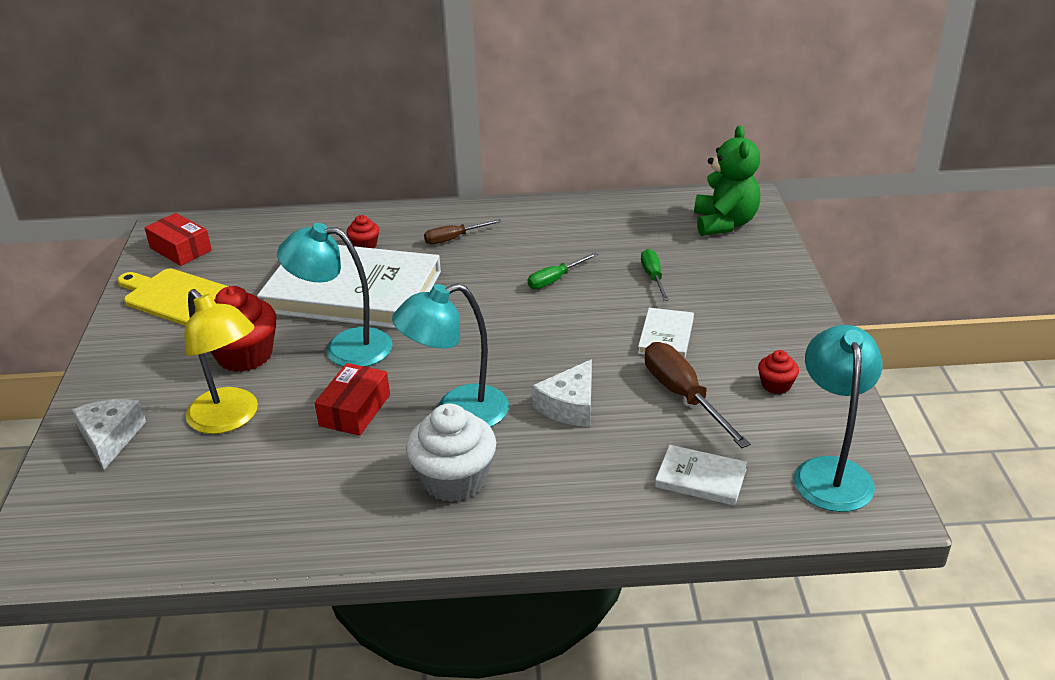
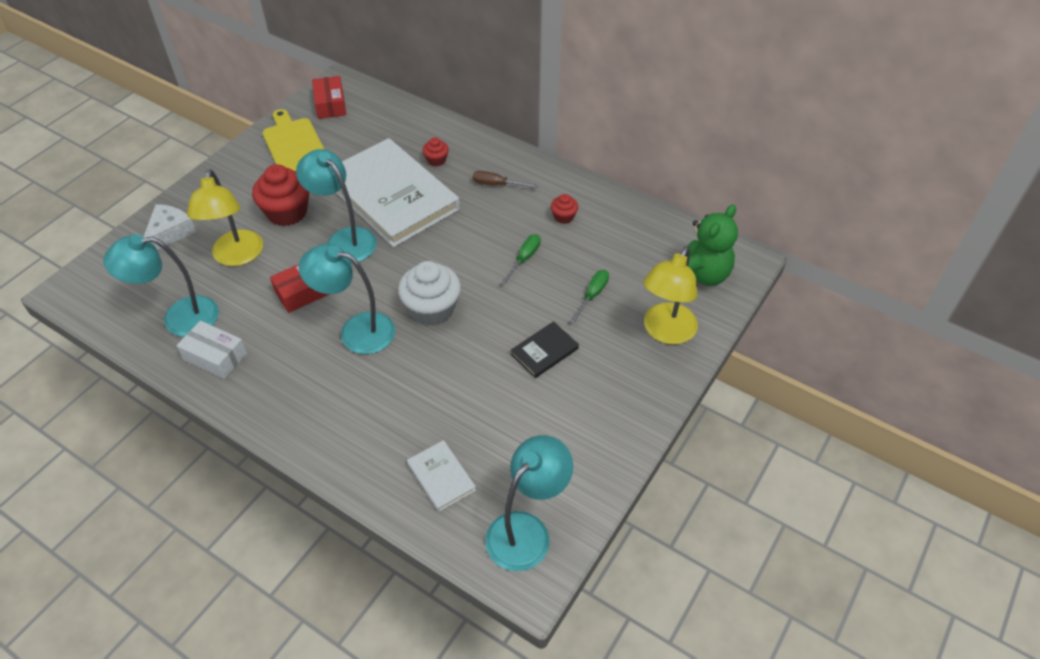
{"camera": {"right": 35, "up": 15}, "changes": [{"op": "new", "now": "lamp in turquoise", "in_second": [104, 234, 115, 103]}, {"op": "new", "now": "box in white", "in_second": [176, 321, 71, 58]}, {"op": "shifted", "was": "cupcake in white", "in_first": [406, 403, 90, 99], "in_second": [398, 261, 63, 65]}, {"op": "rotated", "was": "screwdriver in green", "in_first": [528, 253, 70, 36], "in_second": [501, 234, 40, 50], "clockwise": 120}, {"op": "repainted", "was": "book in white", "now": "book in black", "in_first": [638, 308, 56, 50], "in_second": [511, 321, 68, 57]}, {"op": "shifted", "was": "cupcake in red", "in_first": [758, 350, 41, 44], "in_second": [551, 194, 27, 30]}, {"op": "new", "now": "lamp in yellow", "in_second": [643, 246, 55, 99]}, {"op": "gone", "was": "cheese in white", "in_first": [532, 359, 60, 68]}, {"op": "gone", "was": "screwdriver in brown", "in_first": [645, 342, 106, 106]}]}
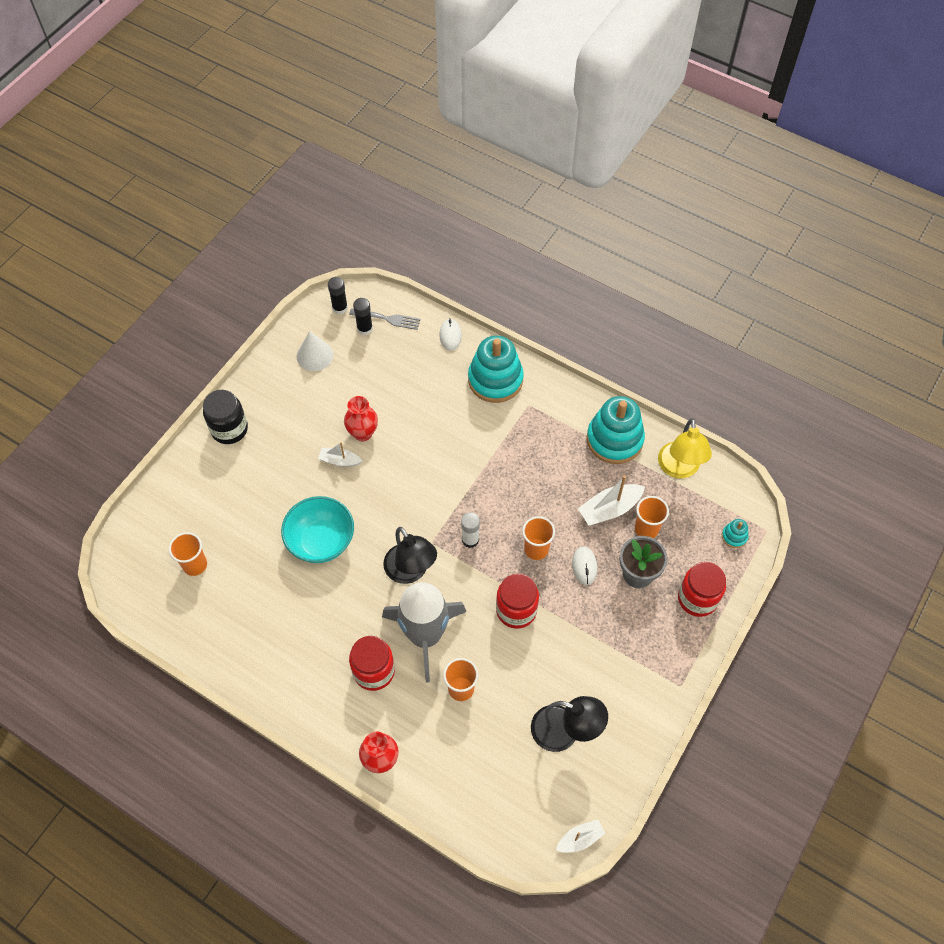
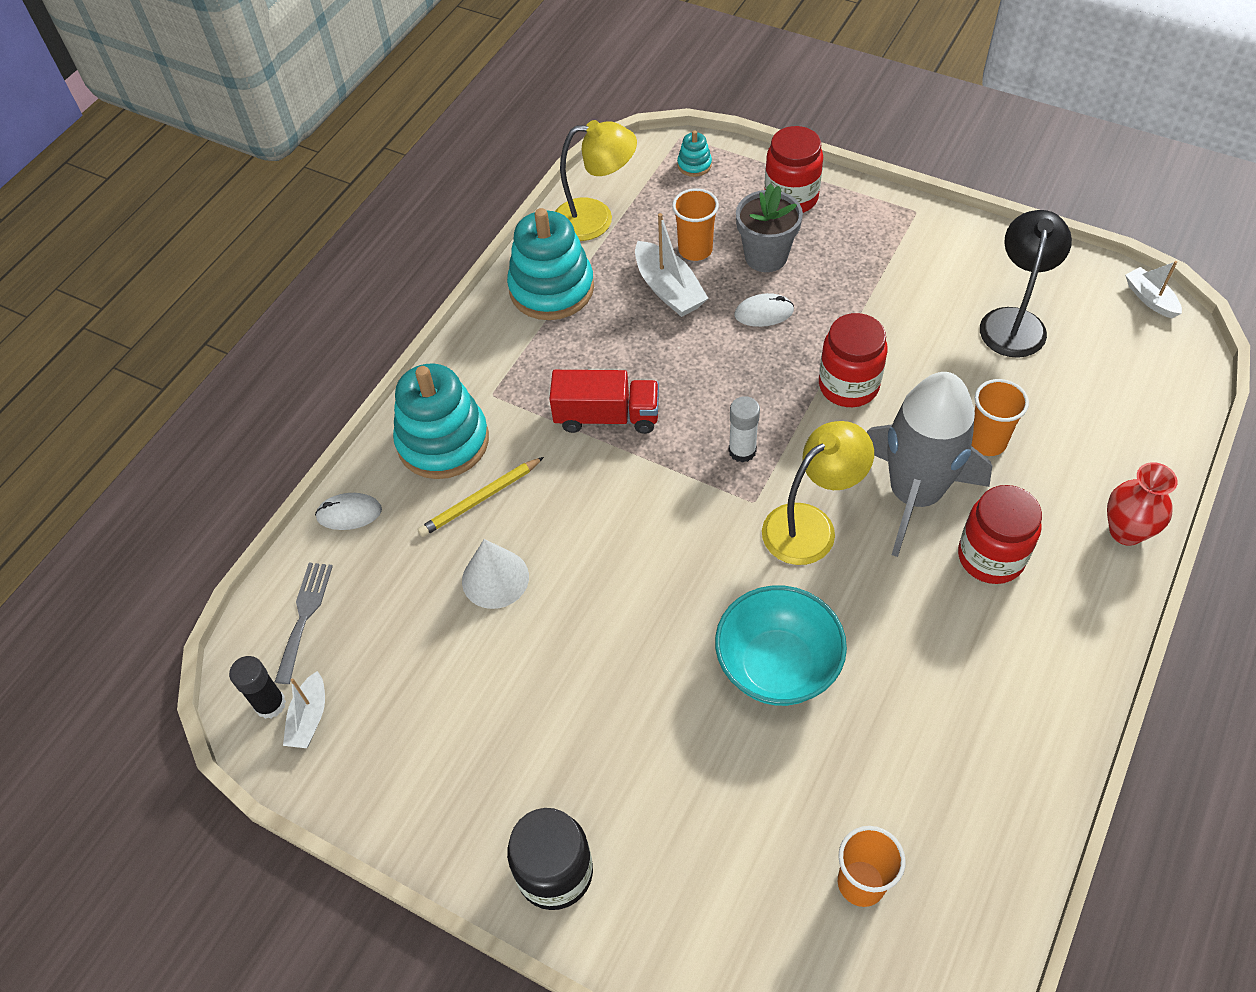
{"camera": {"right": -90, "up": -5}, "changes": [{"op": "shifted", "was": "boat in white", "in_first": [318, 442, 44, 25], "in_second": [283, 671, 42, 77]}, {"op": "new", "now": "pencil in yellow", "in_second": [417, 457, 127, 80]}, {"op": "shifted", "was": "cone in white", "in_first": [297, 331, 36, 40], "in_second": [462, 539, 67, 70]}, {"op": "new", "now": "truck in red", "in_second": [549, 370, 110, 64]}, {"op": "repainted", "was": "lamp in black", "now": "lamp in yellow", "in_first": [383, 527, 54, 57], "in_second": [762, 421, 112, 144]}, {"op": "gone", "was": "vase in red", "in_first": [344, 396, 34, 45]}, {"op": "gone", "was": "glue stick in black", "in_first": [353, 298, 20, 37]}, {"op": "gone", "was": "cup in orange", "in_first": [522, 516, 33, 44]}]}
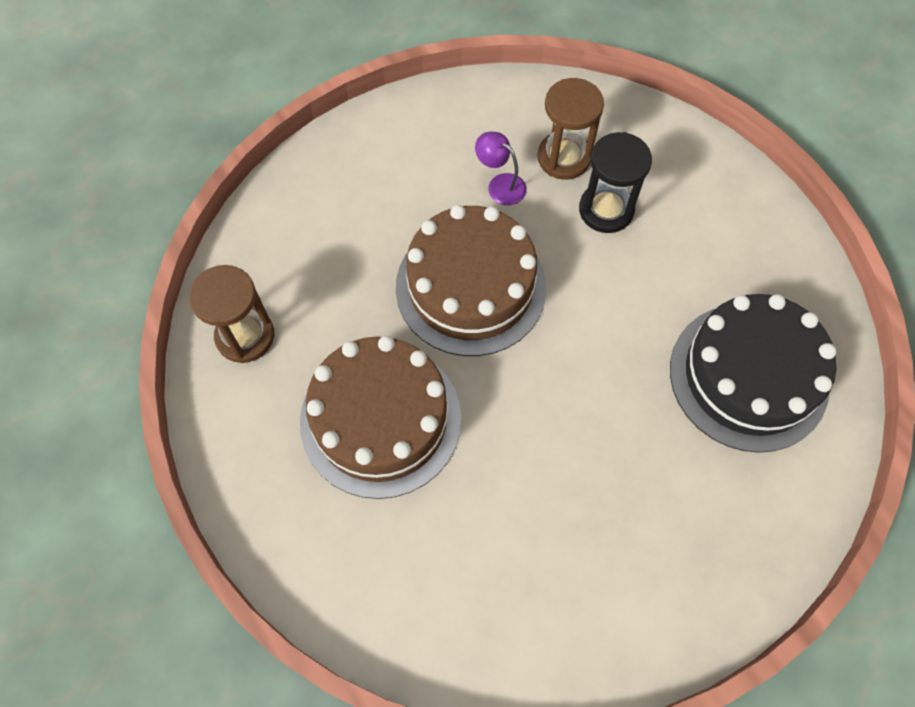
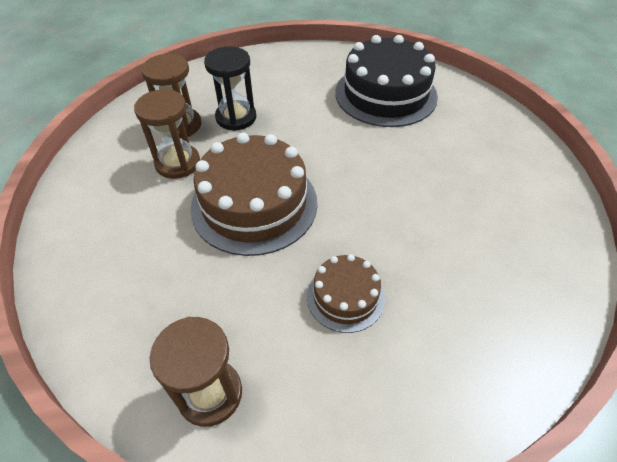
{"camera": {"right": -70, "up": -15}, "changes": [{"op": "swapped", "was": "lamp in purple", "now": "hourglass in brown", "in_first": [475, 132, 51, 73], "in_second": [134, 89, 66, 90]}, {"op": "scaled", "was": "cake in brown", "in_first": [300, 336, 161, 163], "in_second": [307, 254, 78, 79], "ratio": 0.53}]}
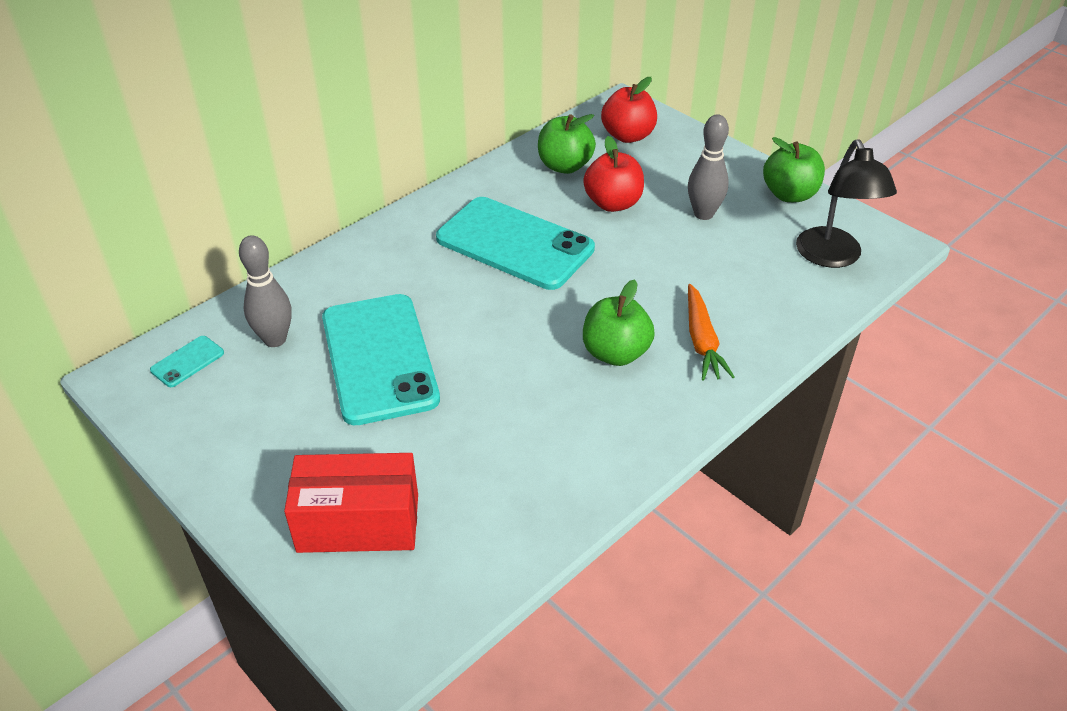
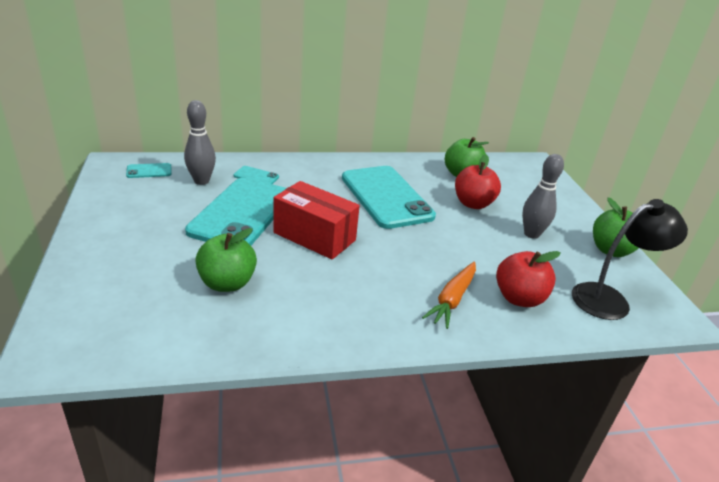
{"camera": {"right": 30, "up": -10}, "changes": [{"op": "shifted", "was": "apple in green", "in_first": [583, 280, 72, 86], "in_second": [195, 228, 62, 64]}, {"op": "new", "now": "phone in turquoise", "in_second": [233, 166, 46, 18]}, {"op": "shifted", "was": "box in red", "in_first": [284, 453, 134, 100], "in_second": [273, 181, 87, 79]}, {"op": "shifted", "was": "apple in red", "in_first": [601, 77, 56, 66], "in_second": [496, 251, 65, 56]}, {"op": "rotated", "was": "lamp in black", "in_first": [796, 139, 101, 129], "in_second": [572, 199, 116, 121], "clockwise": -135}]}
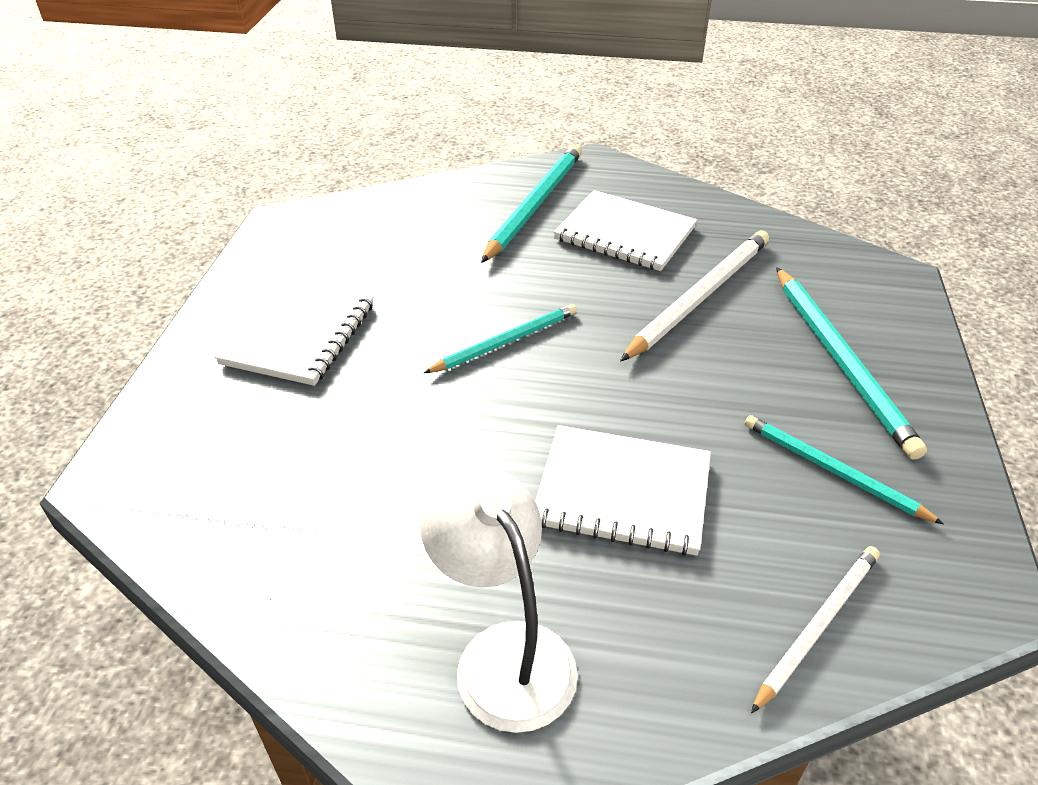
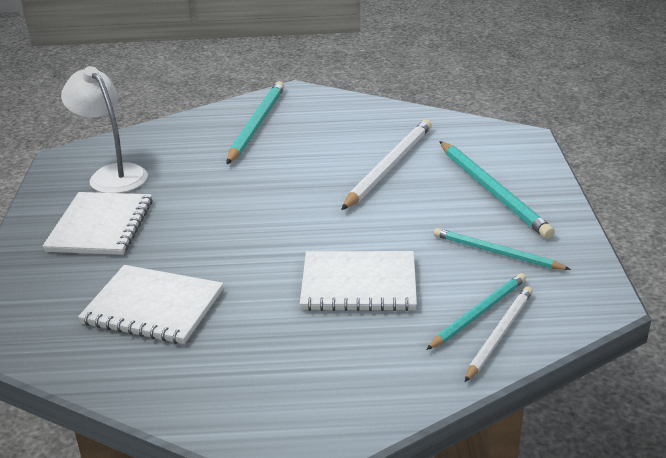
{"camera": {"right": -10, "up": -10}, "changes": [{"op": "shifted", "was": "lamp in white", "in_first": [420, 467, 158, 266], "in_second": [61, 66, 87, 127]}, {"op": "shifted", "was": "notebook in white", "in_first": [554, 190, 143, 81], "in_second": [78, 265, 146, 79]}, {"op": "shifted", "was": "pencil in turquoise", "in_first": [424, 304, 153, 69], "in_second": [426, 273, 100, 77]}]}
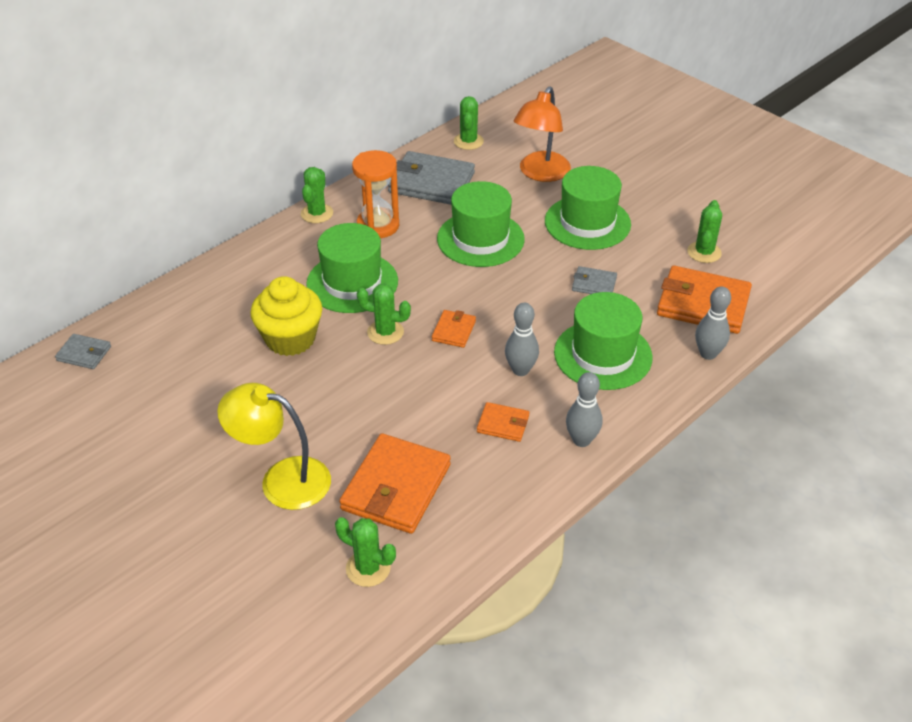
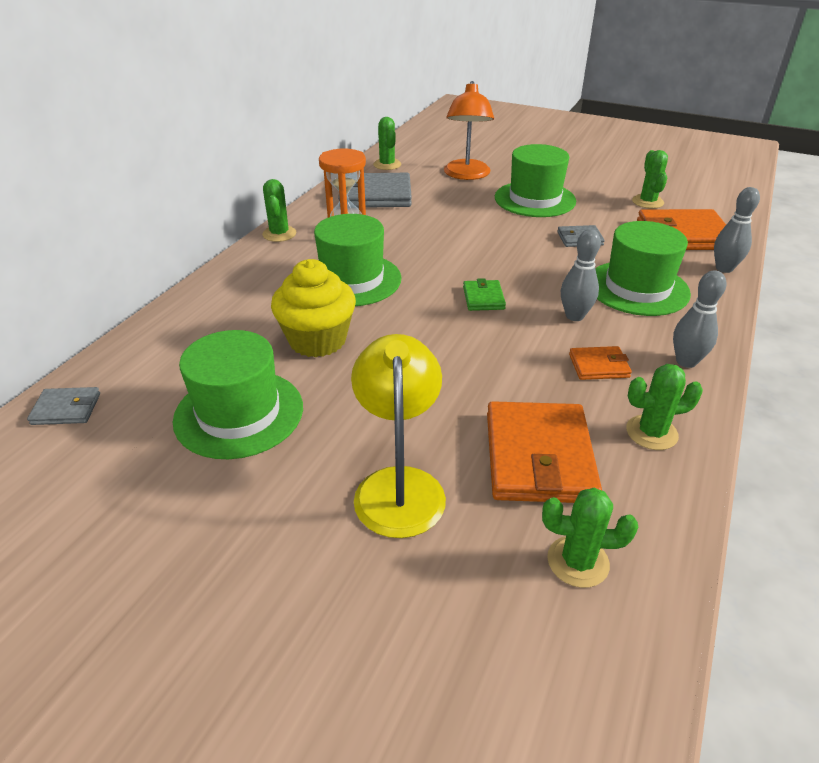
{"camera": {"right": -20, "up": -5}, "changes": [{"op": "shifted", "was": "hat in green", "in_first": [437, 181, 88, 86], "in_second": [173, 330, 130, 129]}, {"op": "rotated", "was": "lamp in yellow", "in_first": [217, 383, 114, 127], "in_second": [351, 334, 95, 204], "clockwise": 90}, {"op": "repainted", "was": "wallet in orange", "now": "wallet in green", "in_first": [432, 310, 44, 38], "in_second": [463, 278, 43, 33]}, {"op": "shifted", "was": "cactus in green", "in_first": [357, 284, 54, 61], "in_second": [626, 364, 77, 86]}]}
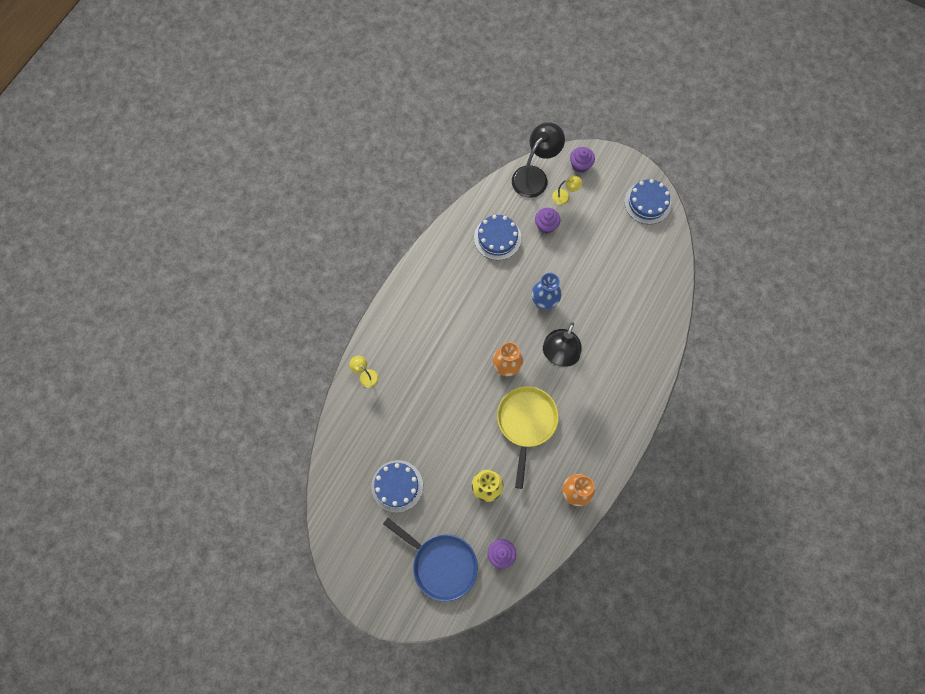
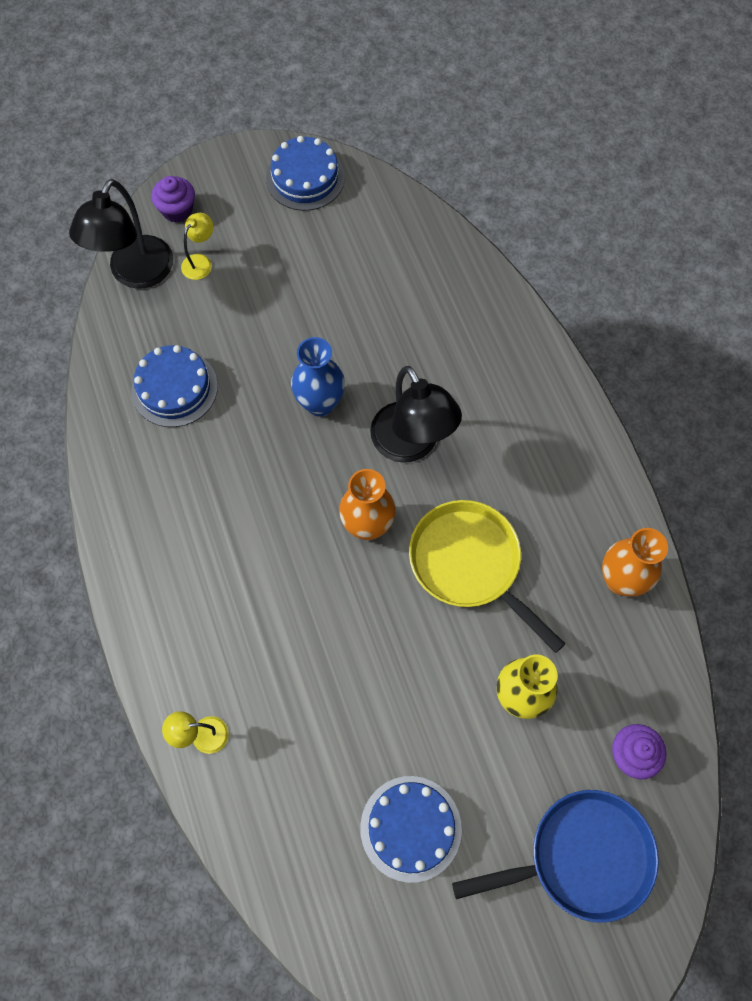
{"camera": {"right": -50, "up": -5}, "changes": [{"op": "rotated", "was": "lamp in black", "in_first": [512, 122, 53, 76], "in_second": [69, 179, 104, 110], "clockwise": -150}, {"op": "gone", "was": "cupcake in purple", "in_first": [535, 208, 25, 25]}]}
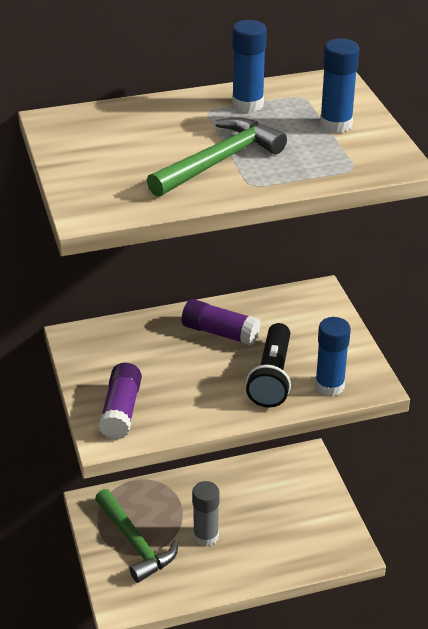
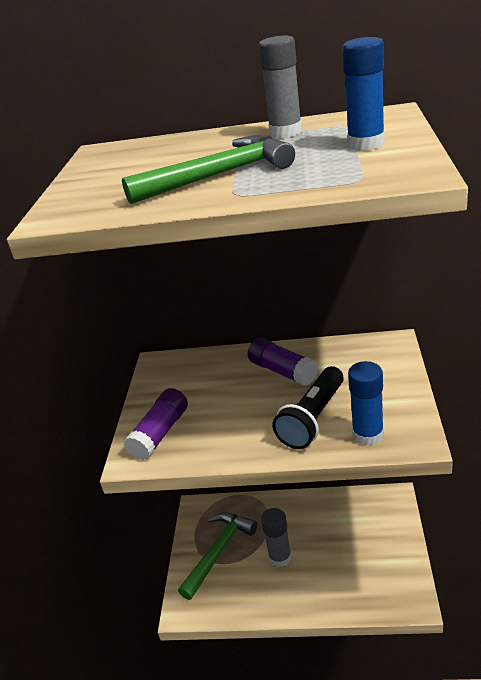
{"camera": {"right": 25, "up": -5}, "changes": [{"op": "rotated", "was": "hammer in green", "in_first": [95, 489, 83, 94], "in_second": [178, 513, 79, 87], "clockwise": -135}, {"op": "repainted", "was": "glue stick in blue", "now": "glue stick in grey", "in_first": [232, 20, 35, 92], "in_second": [259, 36, 43, 102]}]}
